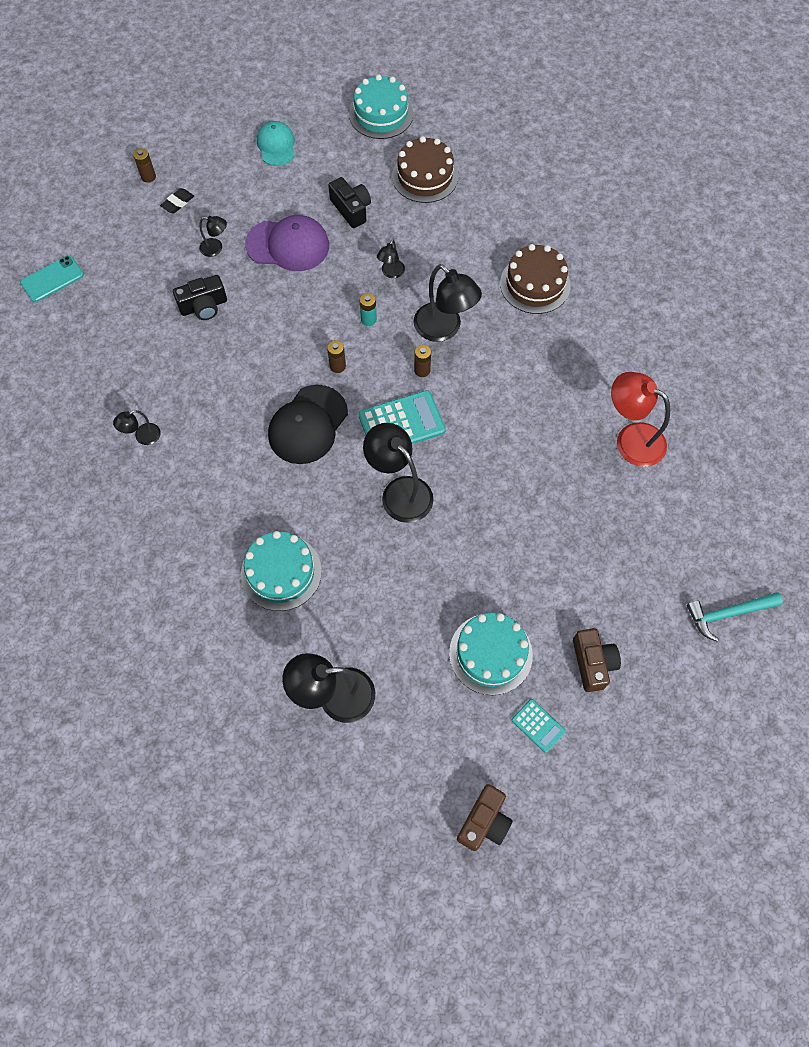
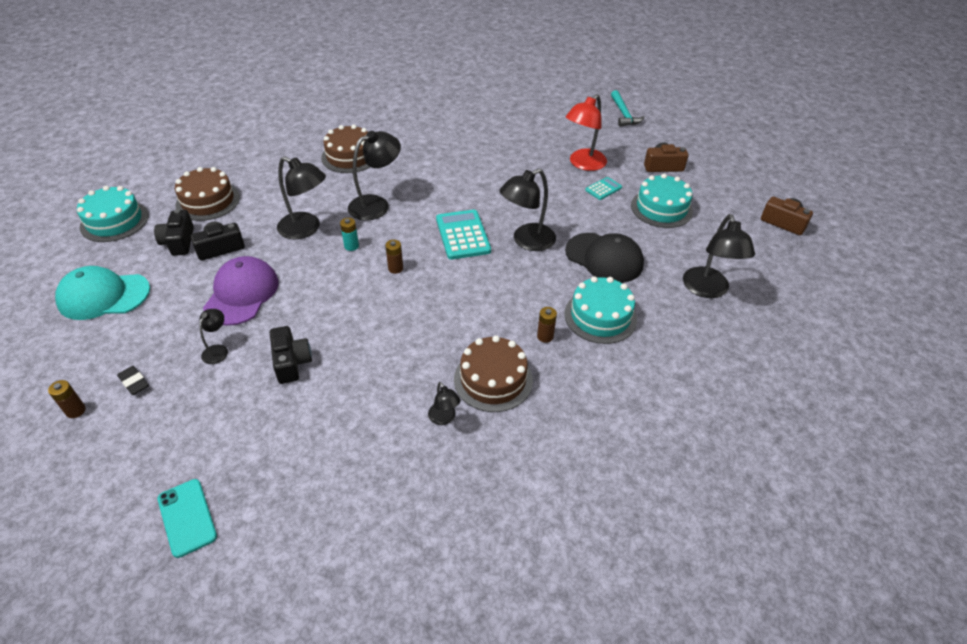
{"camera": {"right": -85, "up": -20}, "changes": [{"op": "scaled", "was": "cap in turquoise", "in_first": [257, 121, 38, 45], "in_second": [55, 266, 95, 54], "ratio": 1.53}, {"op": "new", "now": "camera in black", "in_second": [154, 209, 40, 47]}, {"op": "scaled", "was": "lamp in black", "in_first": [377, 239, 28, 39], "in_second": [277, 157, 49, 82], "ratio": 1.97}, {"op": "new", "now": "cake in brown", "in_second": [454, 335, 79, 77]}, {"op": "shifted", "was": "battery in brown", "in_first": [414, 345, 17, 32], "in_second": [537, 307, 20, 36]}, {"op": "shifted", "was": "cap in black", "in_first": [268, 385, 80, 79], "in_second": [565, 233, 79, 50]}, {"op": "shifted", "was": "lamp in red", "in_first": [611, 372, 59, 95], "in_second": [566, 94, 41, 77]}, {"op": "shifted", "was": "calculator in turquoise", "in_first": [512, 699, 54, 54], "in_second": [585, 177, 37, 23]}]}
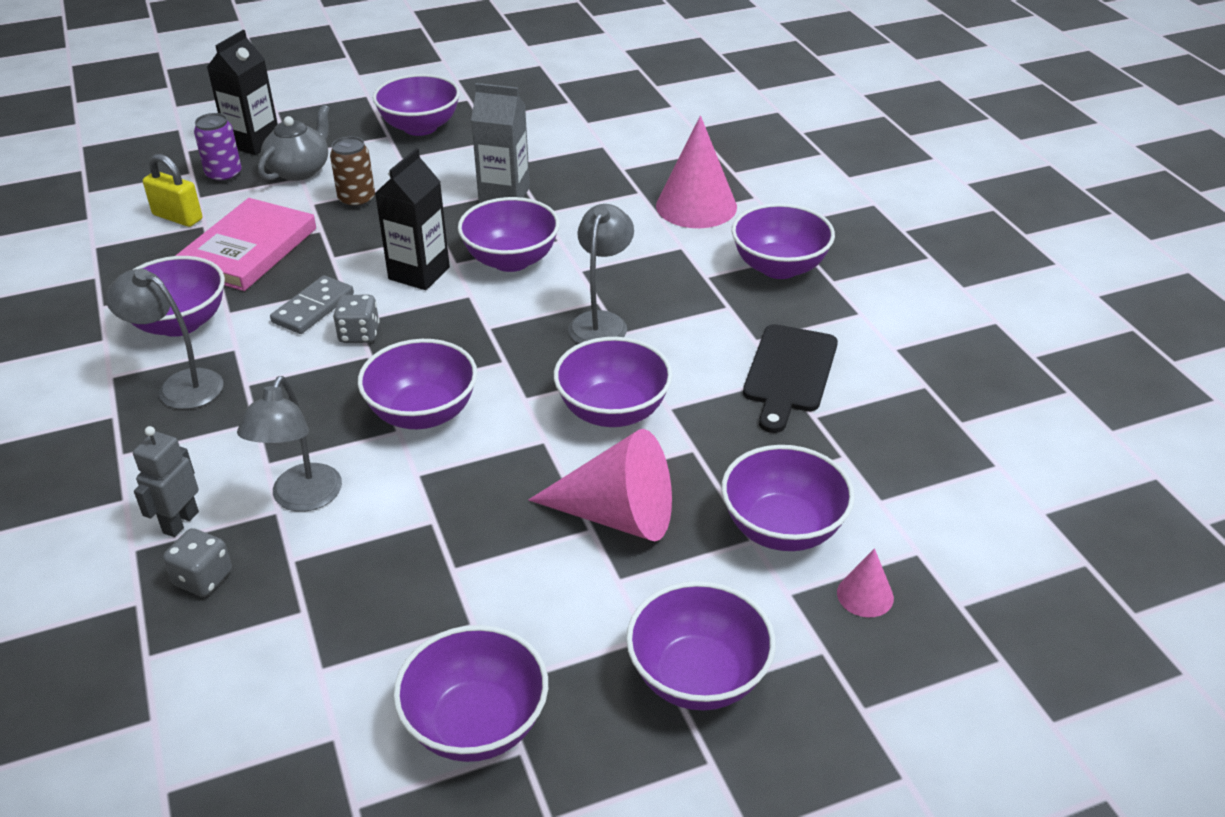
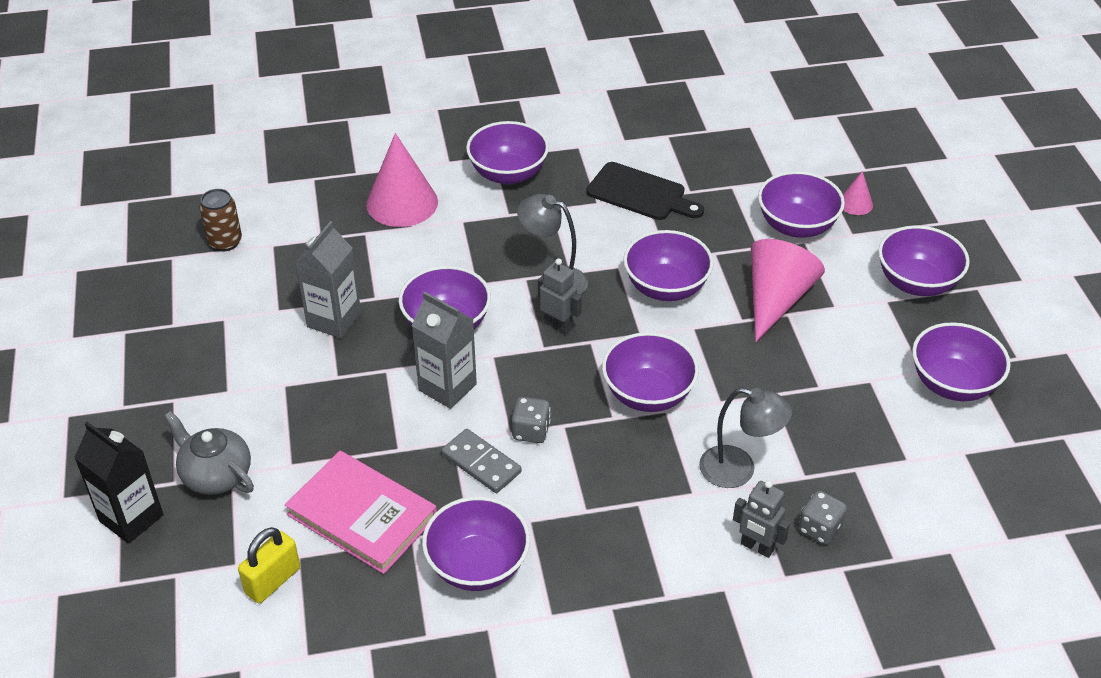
{"camera": {"right": -80, "up": 5}, "changes": [{"op": "shifted", "was": "can in brown", "in_first": [330, 136, 45, 72], "in_second": [200, 189, 42, 62]}, {"op": "repainted", "was": "carton in black", "now": "carton in grey", "in_first": [375, 148, 75, 142], "in_second": [412, 292, 65, 117]}, {"op": "new", "now": "robot in grey", "in_second": [538, 258, 44, 76]}, {"op": "gone", "was": "lamp in grey", "in_first": [105, 269, 118, 140]}, {"op": "gone", "was": "can in purple", "in_first": [194, 113, 47, 70]}, {"op": "gone", "was": "bowl in purple", "in_first": [373, 74, 87, 62]}]}
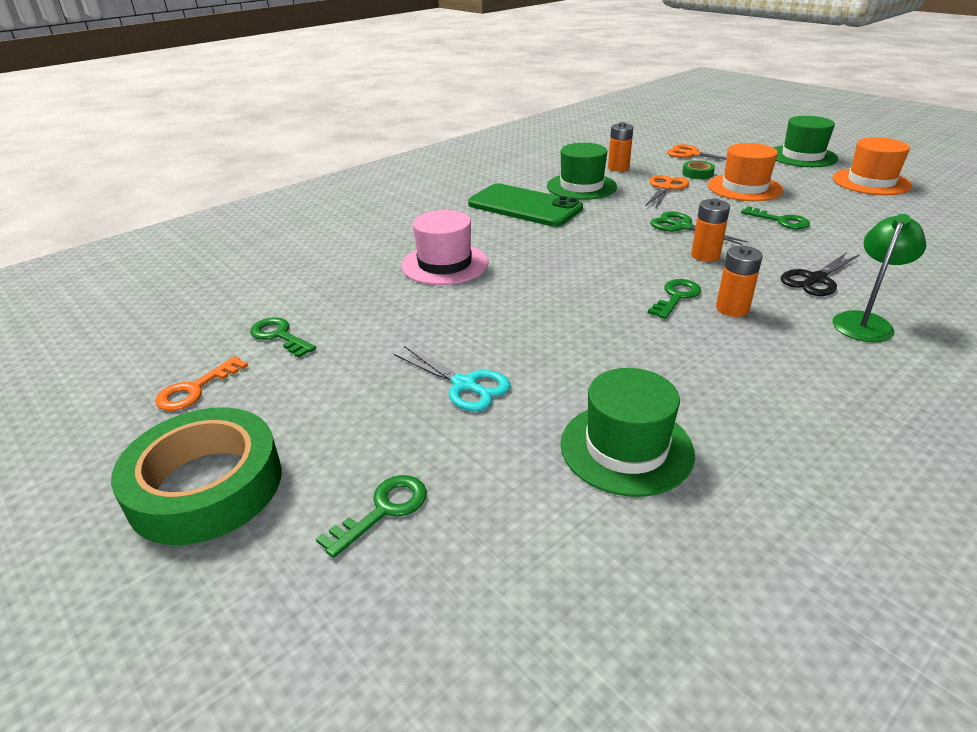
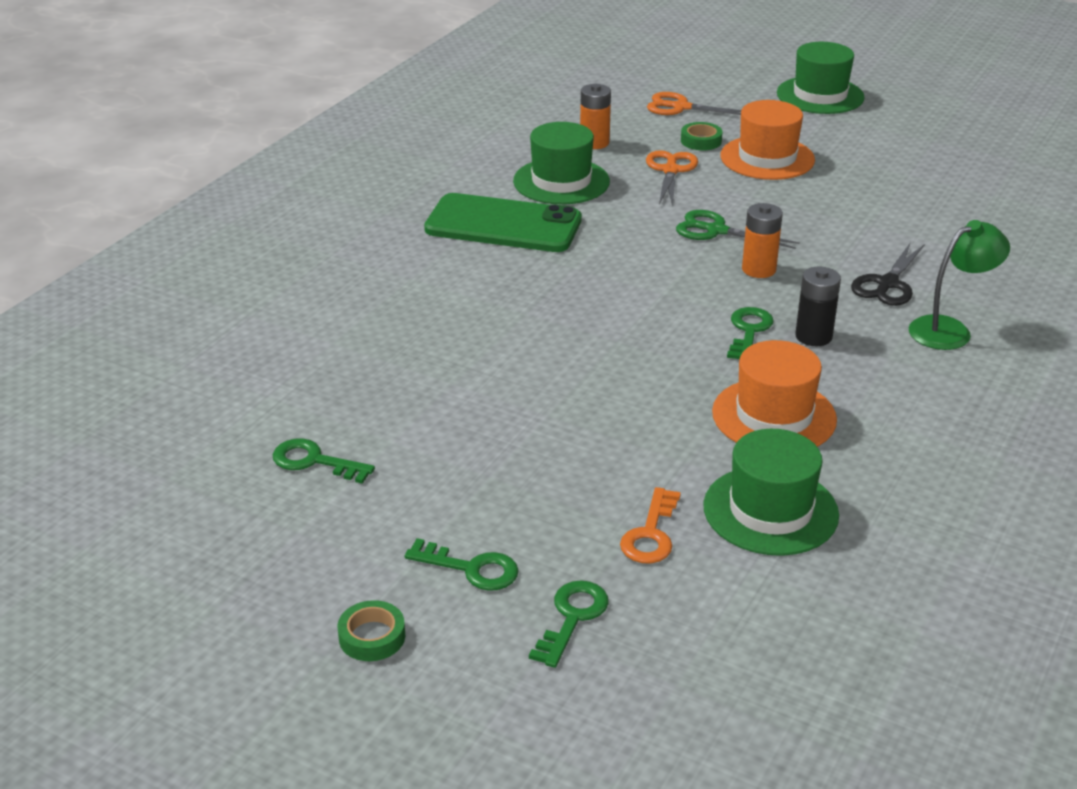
{"camera": {"right": -20, "up": 0}, "changes": [{"op": "scaled", "was": "tape in green", "in_first": [111, 407, 171, 138], "in_second": [338, 600, 67, 61], "ratio": 0.41}, {"op": "shifted", "was": "key in green", "in_first": [741, 206, 69, 23], "in_second": [405, 538, 114, 53]}, {"op": "shifted", "was": "key in orange", "in_first": [155, 356, 93, 55], "in_second": [620, 487, 61, 77]}, {"op": "shifted", "was": "hat in orange", "in_first": [833, 137, 79, 58], "in_second": [712, 340, 125, 107]}, {"op": "repainted", "was": "battery in orange", "now": "battery in black", "in_first": [716, 246, 47, 71], "in_second": [795, 267, 46, 79]}, {"op": "rotated", "was": "lamp in green", "in_first": [832, 214, 94, 129], "in_second": [909, 220, 101, 130], "clockwise": 45}, {"op": "gone", "was": "scissors in turquoise", "in_first": [394, 346, 117, 66]}, {"op": "gone", "was": "hat in pink", "in_first": [401, 210, 87, 75]}]}
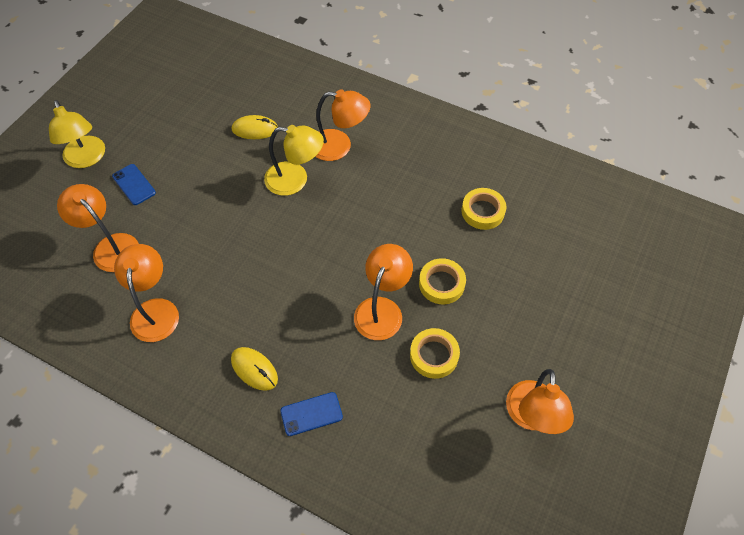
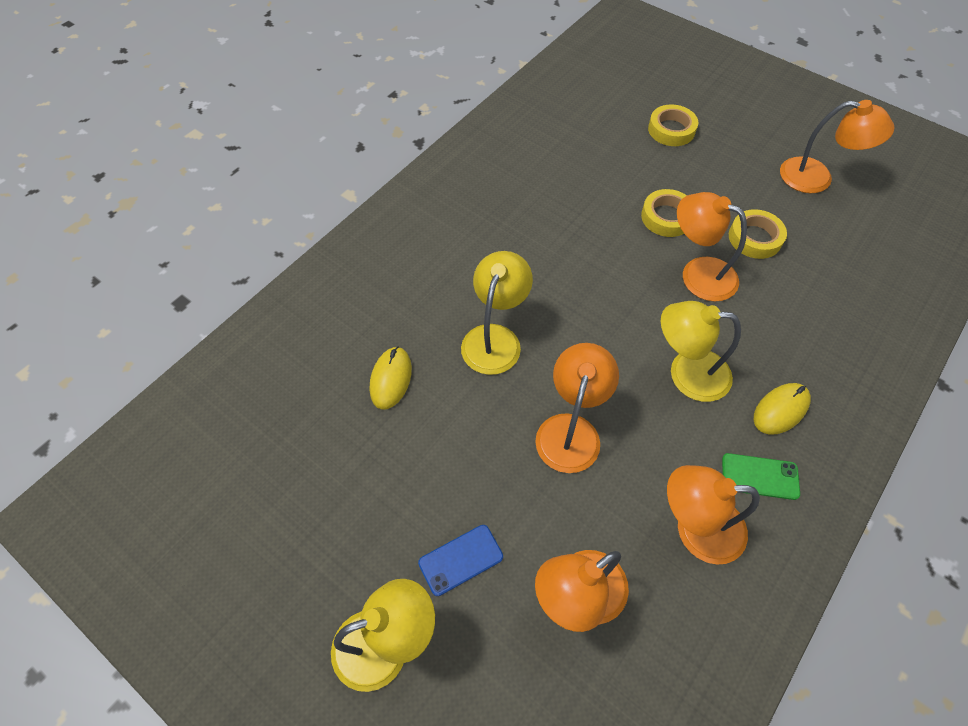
{"camera": {"right": -80, "up": 0}, "changes": [{"op": "shifted", "was": "lamp in orange", "in_first": [315, 89, 55, 72], "in_second": [535, 343, 84, 130]}, {"op": "shifted", "was": "tape in yellow", "in_first": [462, 188, 44, 42], "in_second": [648, 104, 50, 42]}, {"op": "new", "now": "lamp in yellow", "in_second": [661, 301, 80, 101]}, {"op": "new", "now": "phone in green", "in_second": [722, 453, 78, 47]}, {"op": "gone", "was": "phone in blue", "in_first": [280, 392, 63, 44]}]}
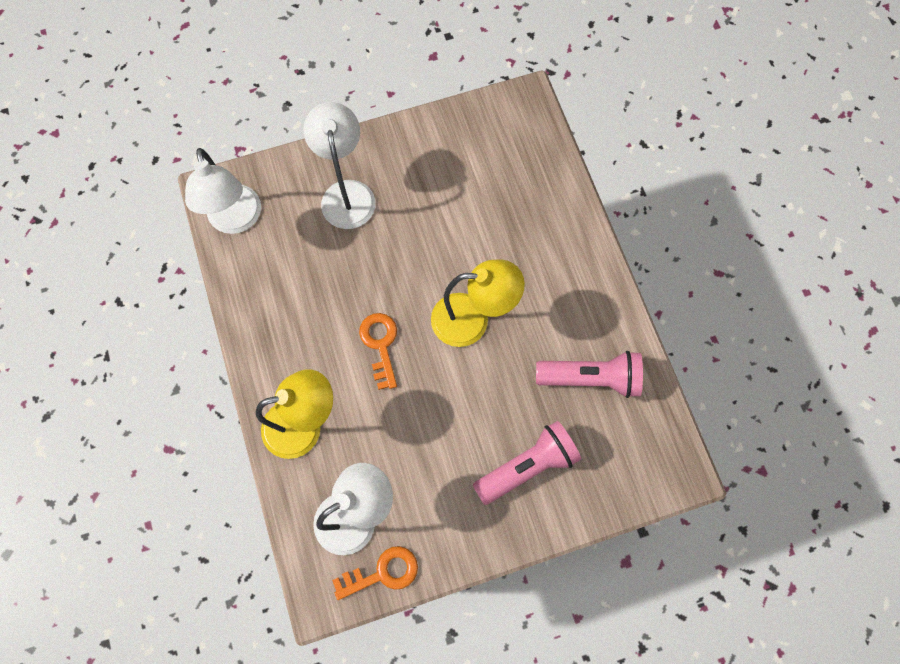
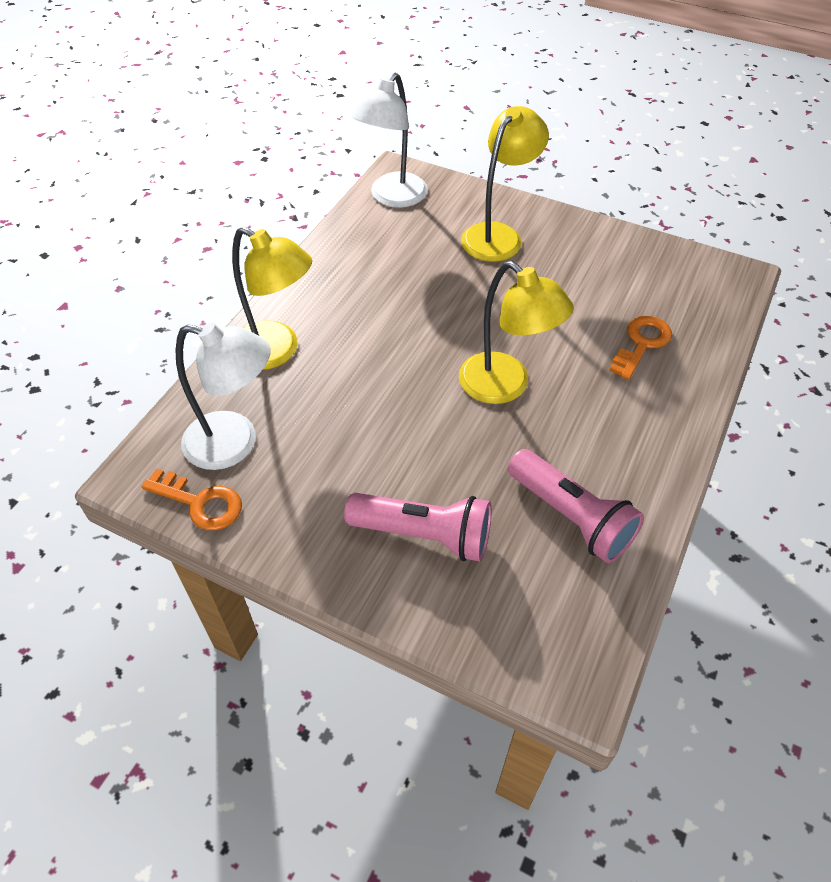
{"camera": {"right": 45, "up": -20}, "changes": [{"op": "repainted", "was": "lamp in white", "now": "lamp in yellow", "in_first": [303, 102, 73, 127], "in_second": [461, 106, 88, 156]}, {"op": "shifted", "was": "key in orange", "in_first": [359, 313, 38, 77], "in_second": [609, 316, 63, 64]}]}
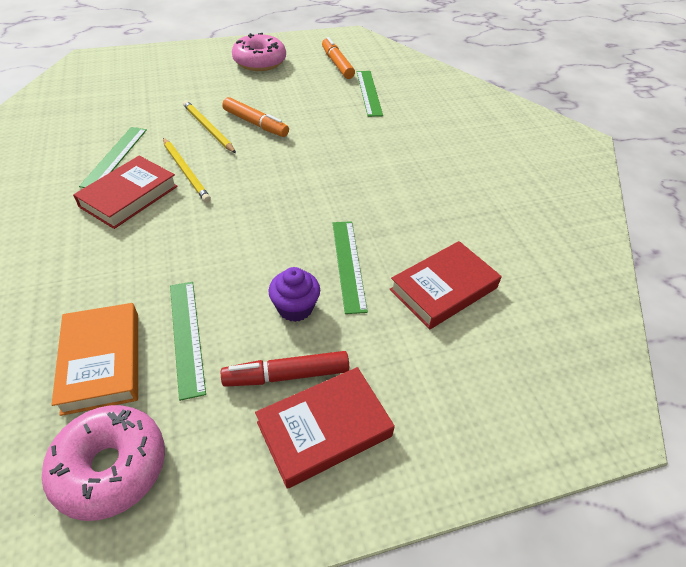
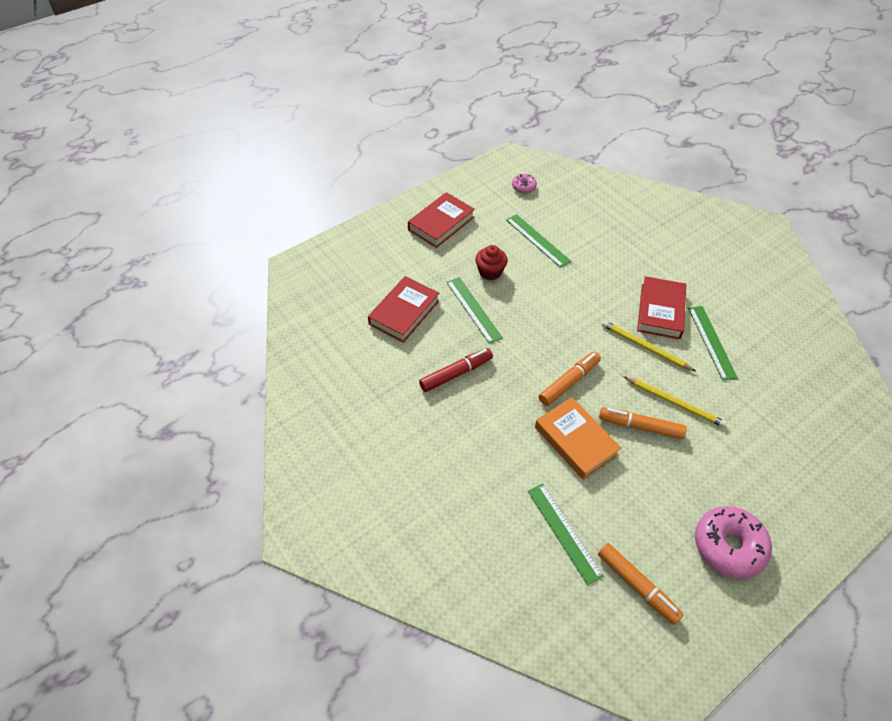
{"camera": {"right": 160, "up": 5}, "changes": [{"op": "shifted", "was": "marker in red", "in_first": [221, 351, 128, 36], "in_second": [419, 348, 74, 44]}, {"op": "repainted", "was": "cupcake in purple", "now": "cupcake in red", "in_first": [268, 267, 52, 55], "in_second": [475, 245, 33, 35]}, {"op": "scaled", "was": "donut in pink", "in_first": [42, 405, 123, 116], "in_second": [512, 174, 25, 19], "ratio": 0.49}, {"op": "shifted", "was": "book in orange", "in_first": [52, 303, 86, 113], "in_second": [535, 397, 86, 83]}, {"op": "new", "now": "marker in orange", "in_second": [539, 352, 62, 54]}]}
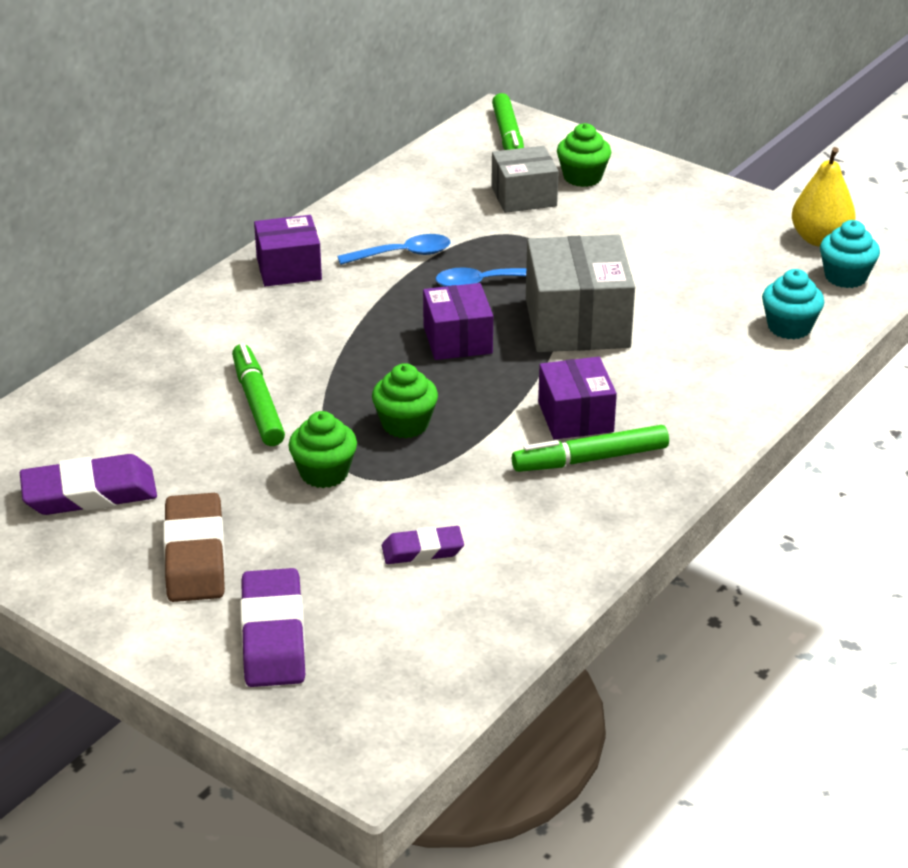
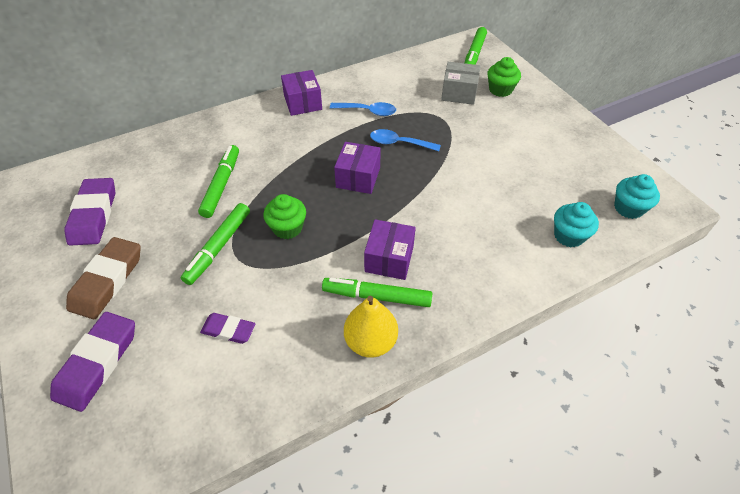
{"camera": {"right": 25, "up": 15}, "changes": [{"op": "rotated", "was": "eraser in purple", "in_first": [20, 454, 137, 61], "in_second": [64, 178, 51, 68], "clockwise": 75}, {"op": "swapped", "was": "cupcake in green", "now": "marker in green", "in_first": [288, 411, 69, 77], "in_second": [181, 203, 69, 82]}, {"op": "rotated", "was": "box in purple", "in_first": [254, 215, 68, 71], "in_second": [281, 70, 41, 46], "clockwise": 60}, {"op": "shifted", "was": "pear in yellow", "in_first": [792, 147, 64, 100], "in_second": [344, 296, 54, 62]}, {"op": "gone", "was": "box in grey", "in_first": [526, 235, 109, 117]}]}
